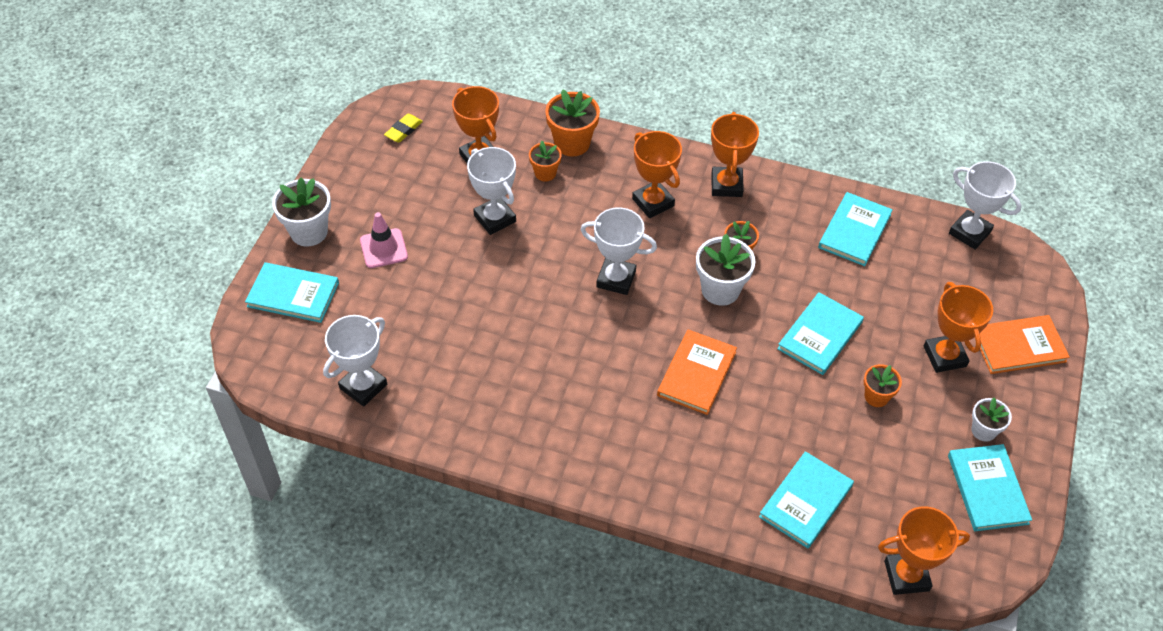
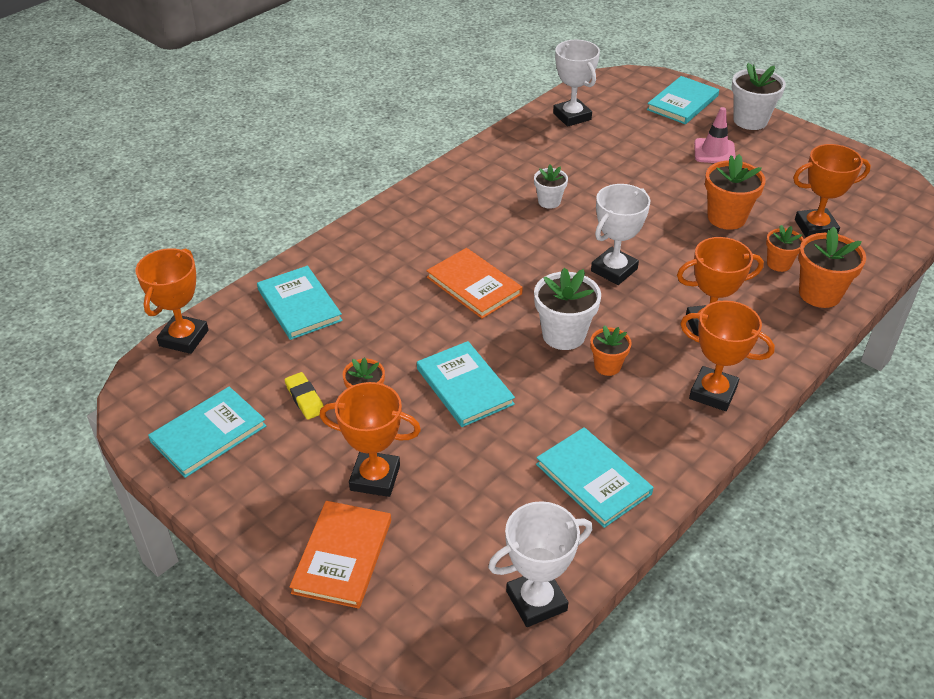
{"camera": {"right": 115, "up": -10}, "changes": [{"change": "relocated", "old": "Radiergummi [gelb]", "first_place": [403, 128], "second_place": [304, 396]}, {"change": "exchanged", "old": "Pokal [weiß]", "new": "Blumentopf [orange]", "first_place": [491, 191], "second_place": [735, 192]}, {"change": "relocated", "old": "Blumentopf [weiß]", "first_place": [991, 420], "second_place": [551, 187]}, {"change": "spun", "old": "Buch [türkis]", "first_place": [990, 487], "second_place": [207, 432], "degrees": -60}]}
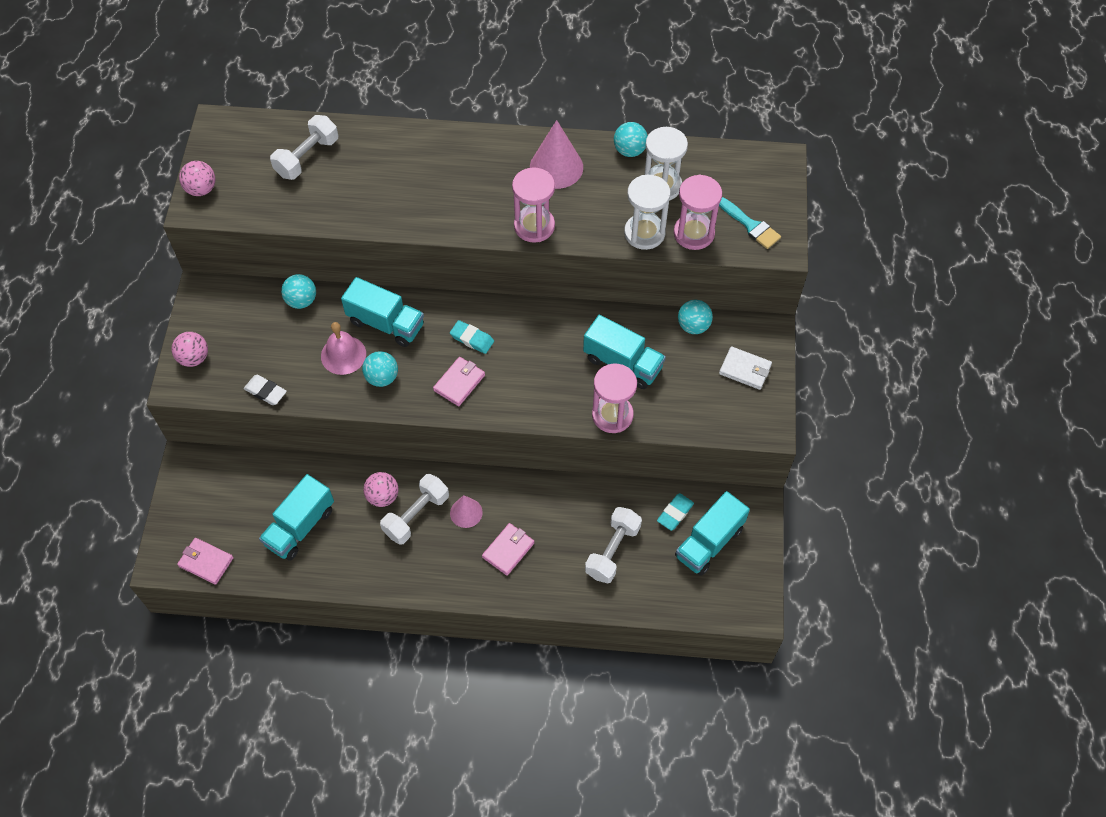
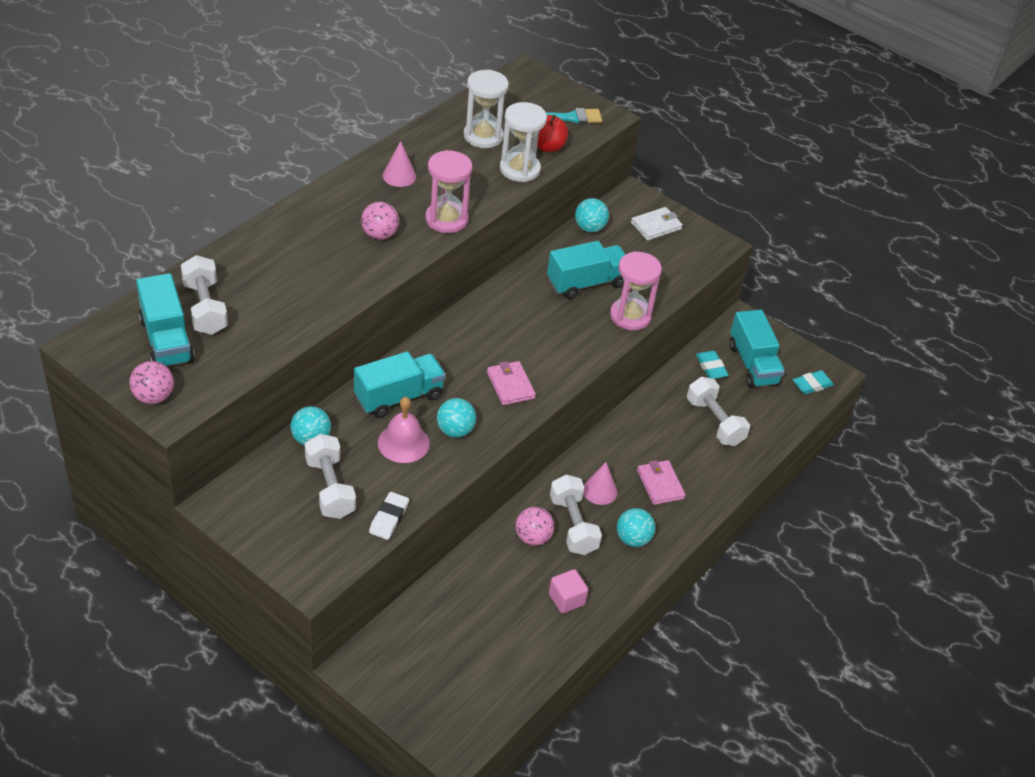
{"camera": {"right": -60, "up": -15}, "changes": [{"change": "size", "old": "Kegel [rosa]", "first_place": [556, 154], "second_place": [399, 164], "factor": 0.6}, {"change": "relocated", "old": "Ball [türkis]", "first_place": [631, 139], "second_place": [636, 527]}, {"change": "exchanged", "old": "Sanduhr [rosa]", "new": "Apfel [rot]", "first_place": [698, 212], "second_place": [552, 133]}, {"change": "relocated", "old": "Radiergummi [türkis]", "first_place": [472, 337], "second_place": [813, 382]}, {"change": "relocated", "old": "Ball [rosa]", "first_place": [190, 349], "second_place": [380, 221]}, {"change": "spun", "old": "Radiergummi [weiß]", "first_place": [265, 390], "second_place": [389, 516], "degrees": -45}, {"change": "relocated", "old": "Lastwagen [türkis]", "first_place": [296, 517], "second_place": [165, 320]}, {"change": "missing", "old": "Geldbörse [rosa]", "first_place": [205, 561]}, {"change": "appeared", "new": "Hantel [weiß]", "second_place": [330, 476]}, {"change": "appeared", "new": "Kubus [rosa]", "second_place": [568, 591]}]}
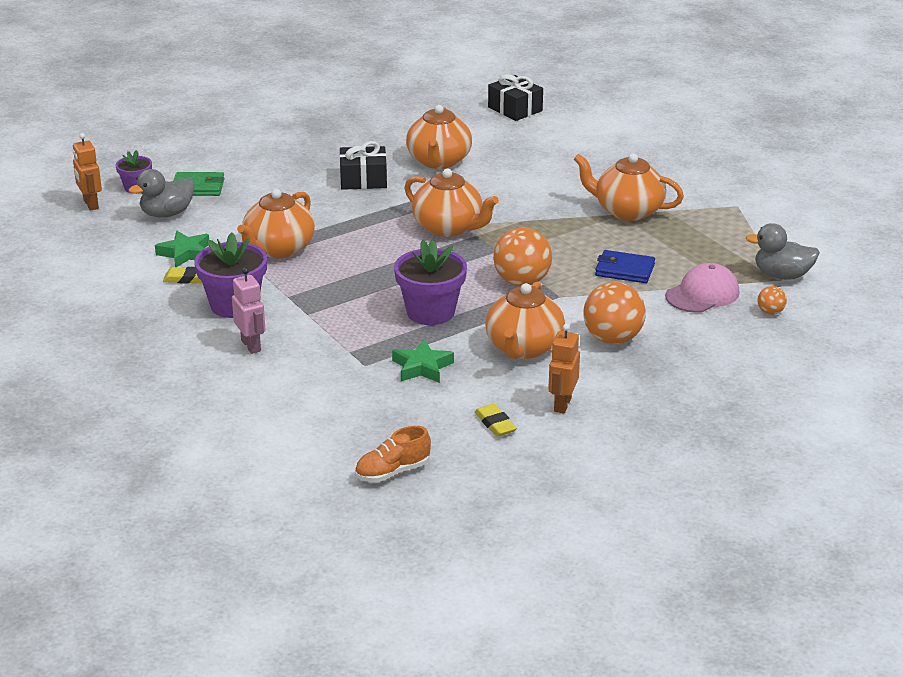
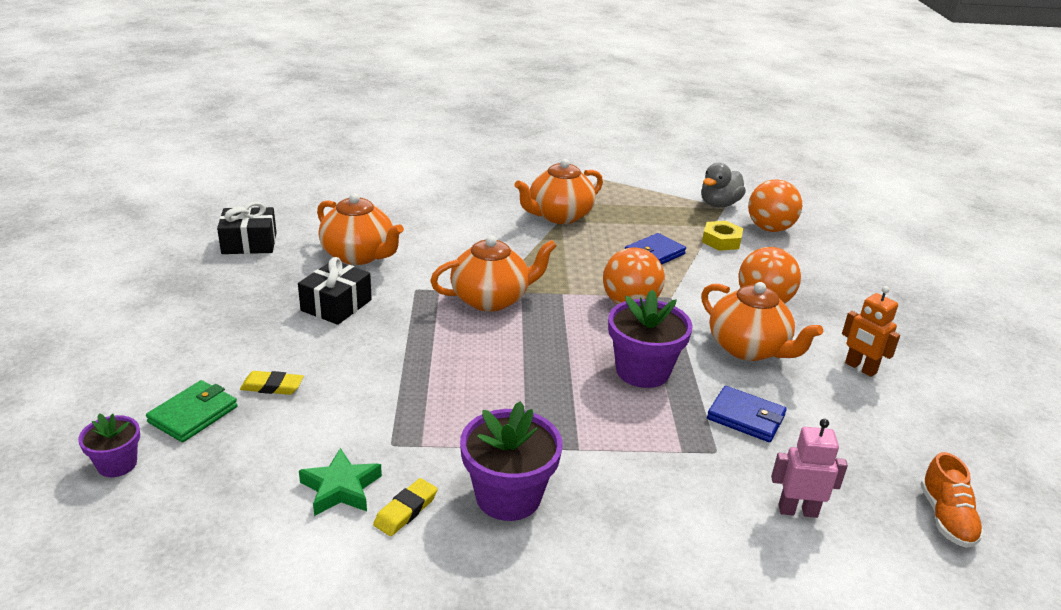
{"camera": {"right": -60, "up": 0}, "changes": [{"change": "relocated", "old": "Geschenk [schwarz]", "first_place": [515, 97], "second_place": [247, 228]}, {"change": "missing", "old": "Roboter [orange]", "first_place": [87, 172]}, {"change": "missing", "old": "Ente [grau]", "first_place": [162, 193]}, {"change": "missing", "old": "Teekanne [orange]", "first_place": [276, 224]}, {"change": "exchanged", "old": "Kappe [rosa]", "new": "Sechskantmutter [gelb]", "first_place": [702, 288], "second_place": [722, 236]}, {"change": "relocated", "old": "Roboter [rosa]", "first_place": [249, 311], "second_place": [809, 468]}, {"change": "size", "old": "Ball [orange]", "first_place": [772, 300], "second_place": [775, 205], "factor": 2.1}, {"change": "exchanged", "old": "Stern [grün]", "new": "Geldbörse [blau]", "first_place": [423, 361], "second_place": [747, 414]}, {"change": "relocated", "old": "Radiergummi [gelb]", "first_place": [496, 420], "second_place": [272, 383]}]}
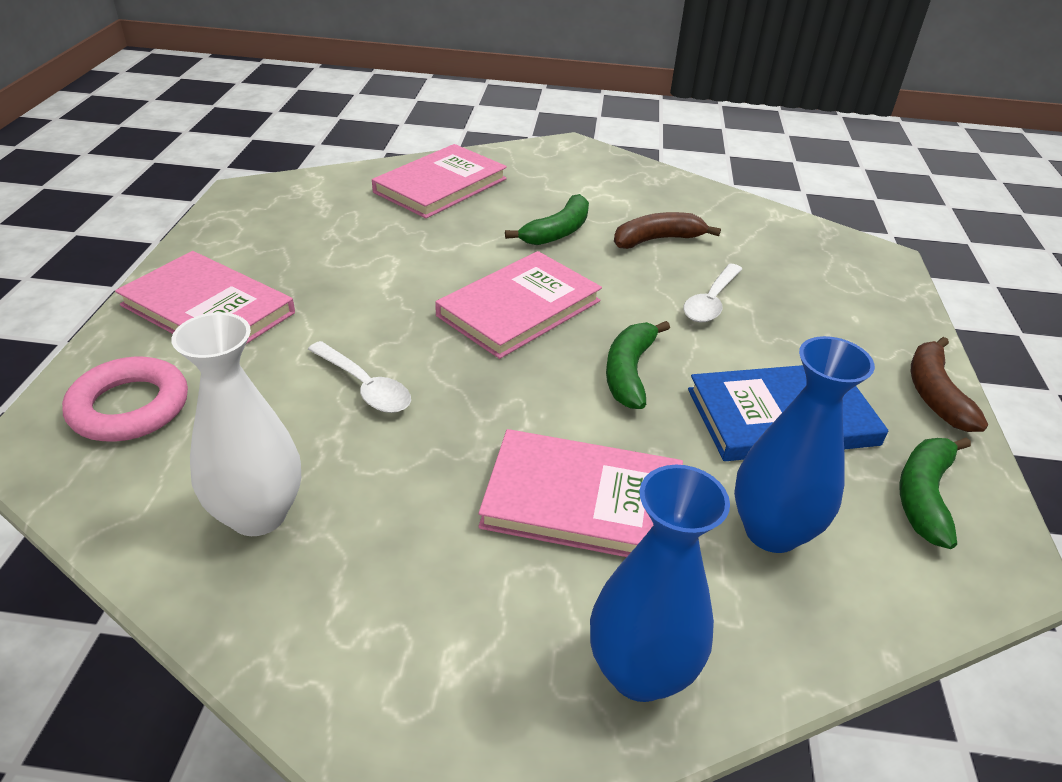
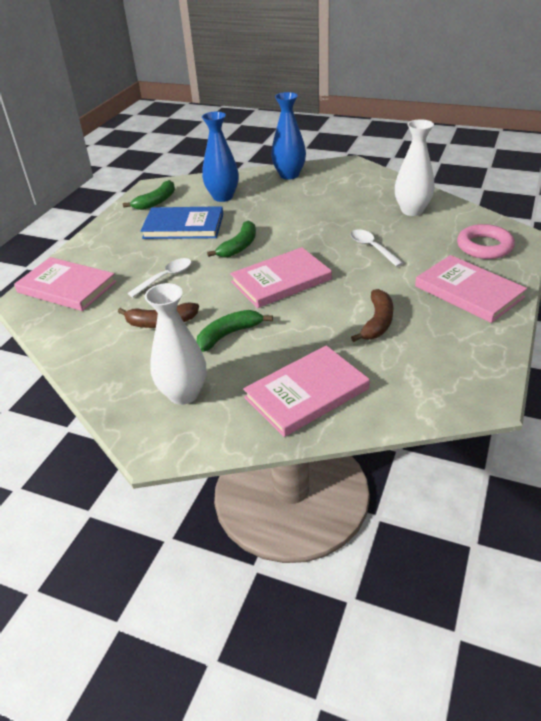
{"camera": {"right": -160, "up": 0}, "changes": [{"change": "relocated", "old": "Banane [braun]", "first_place": [949, 384], "second_place": [372, 315]}, {"change": "relocated", "old": "Buch [rosa]", "first_place": [580, 493], "second_place": [65, 284]}, {"change": "appeared", "new": "Vase [weiß]", "second_place": [175, 344]}]}
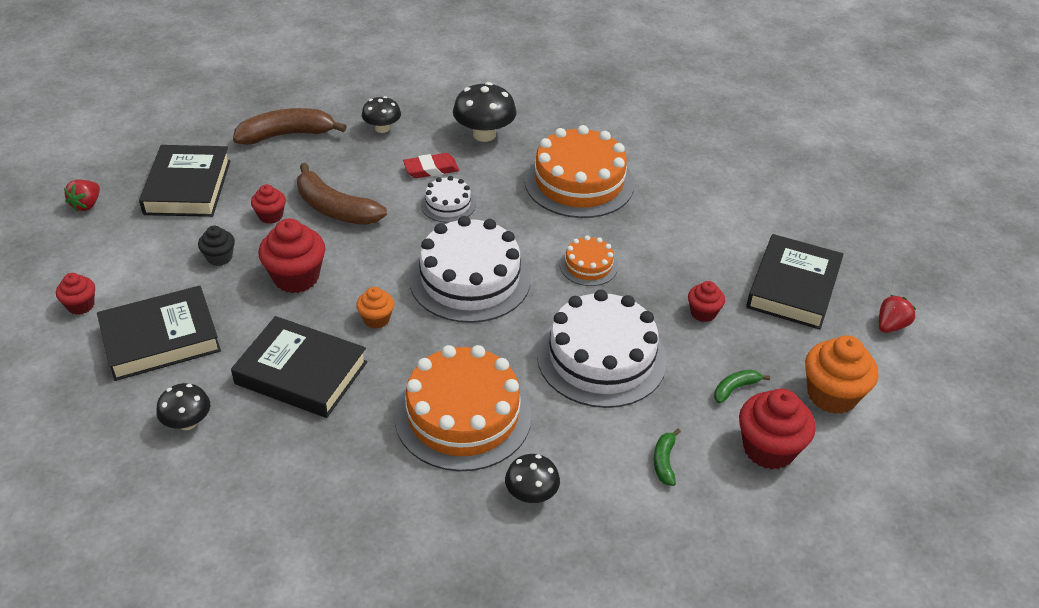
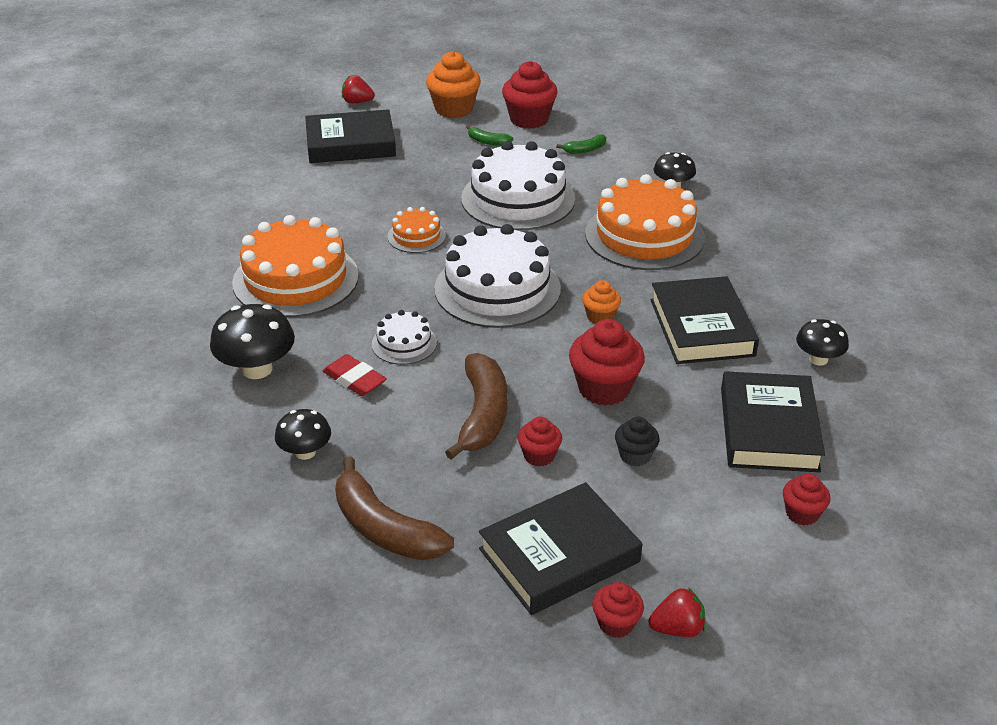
{"camera": {"right": -120, "up": -5}, "changes": [{"change": "relocated", "old": "Muffin [rot]", "first_place": [706, 301], "second_place": [618, 610]}, {"change": "spun", "old": "Buch [schwarz]", "first_place": [159, 333], "second_place": [773, 421], "degrees": 60}]}
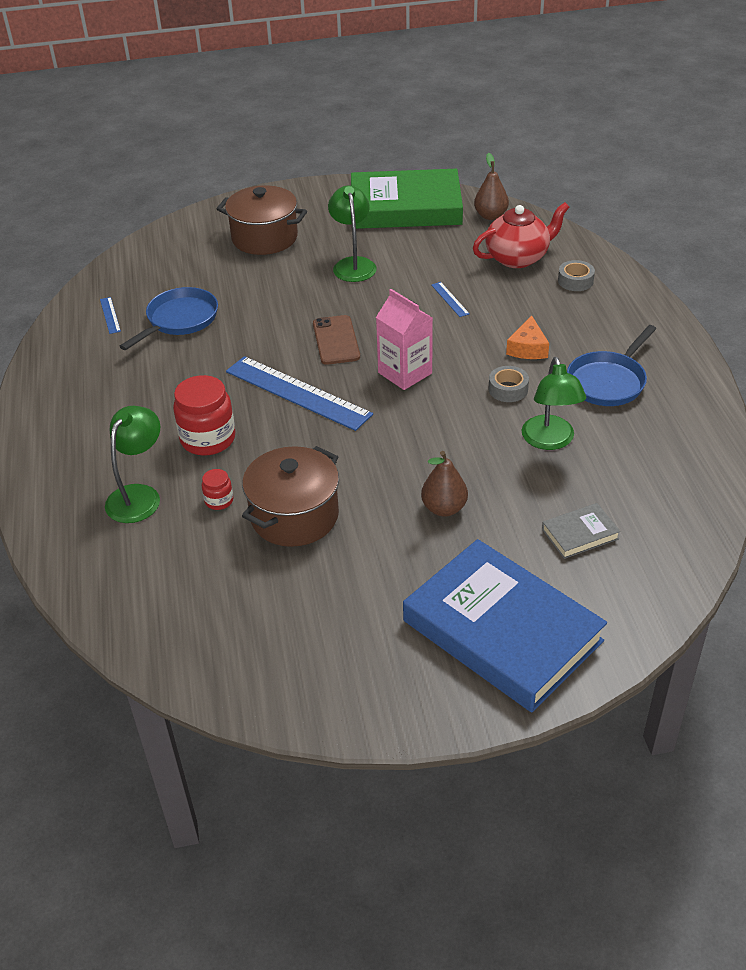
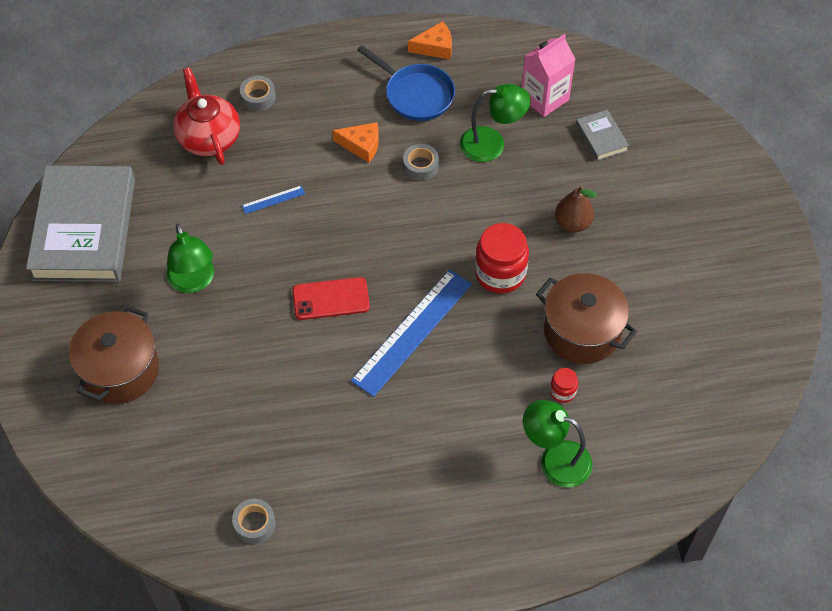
{"camera": {"right": -90, "up": 15}, "changes": [{"change": "missing", "old": "Birne [braun]", "first_place": [491, 186]}, {"change": "colour", "old": "Buch [grün]", "new": "Buch [grau]", "first_place": [407, 199], "second_place": [80, 224]}, {"change": "spun", "old": "Lampe [grün]", "first_place": [352, 234], "second_place": [190, 258], "degrees": -105}, {"change": "missing", "old": "Pfanne [blau]", "first_place": [168, 318]}, {"change": "relocated", "old": "Getränkekarton [rosa]", "first_place": [404, 339], "second_place": [549, 75]}, {"change": "exchanged", "old": "Lineal [blau]", "new": "Klebeband [grau]", "first_place": [110, 315], "second_place": [254, 521]}, {"change": "colour", "old": "Handy [braun]", "new": "Handy [rot]", "first_place": [336, 340], "second_place": [331, 298]}, {"change": "relocated", "old": "Einmachglas [rot]", "first_place": [204, 415], "second_place": [502, 258]}, {"change": "missing", "old": "Buch [blau]", "first_place": [505, 625]}, {"change": "appeared", "new": "Käse [orange]", "second_place": [430, 40]}]}
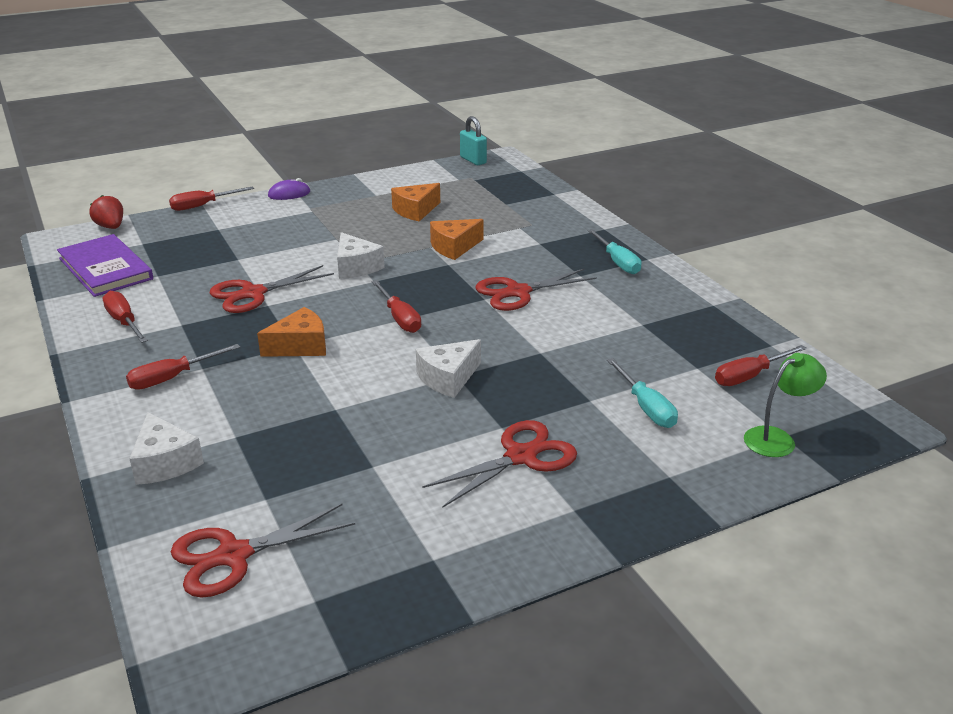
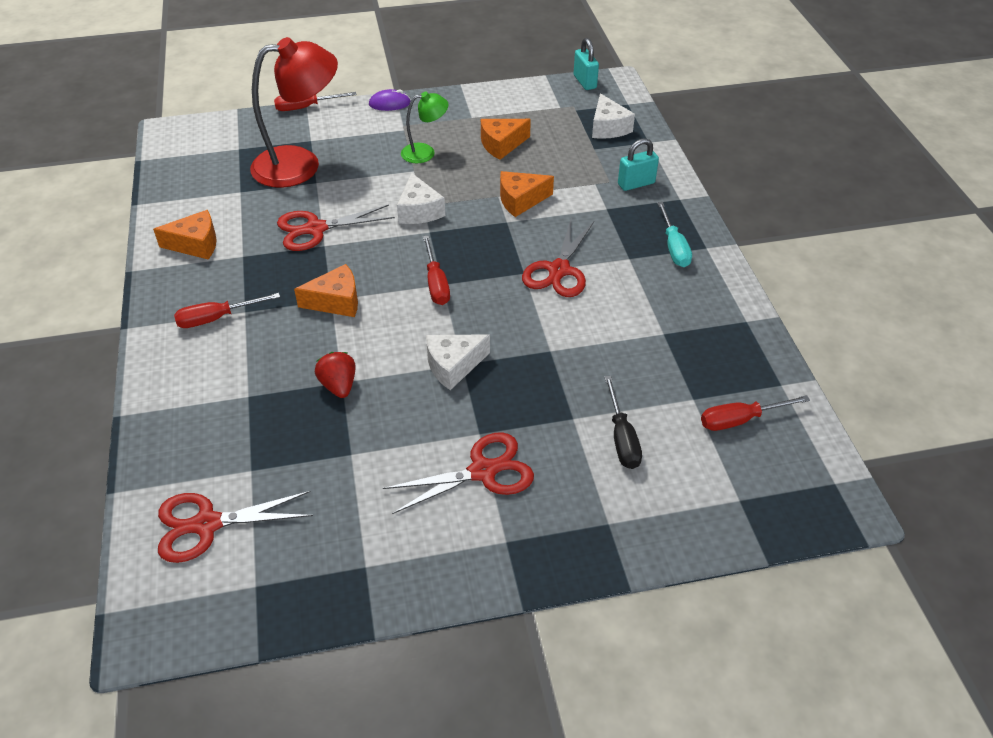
{"camera": {"right": 15, "up": 15}, "changes": [{"change": "relocated", "old": "Erdbeere [rot]", "first_place": [106, 212], "second_place": [335, 375]}, {"change": "missing", "old": "Buch [lila]", "first_place": [105, 265]}, {"change": "spun", "old": "Schere [rot]", "first_place": [536, 290], "second_place": [558, 257], "degrees": -60}, {"change": "exchanged", "old": "Schraubenzieher [rot]", "new": "Käse [orange]", "first_place": [125, 317], "second_place": [185, 235]}, {"change": "relocated", "old": "Lampe [grün]", "first_place": [785, 405], "second_place": [425, 127]}, {"change": "colour", "old": "Schraubenzieher [türkis]", "new": "Schraubenzieher [schwarz]", "first_place": [642, 393], "second_place": [623, 422]}, {"change": "relocated", "old": "Käse [weiß]", "first_place": [167, 448], "second_place": [613, 116]}, {"change": "appeared", "new": "Lampe [rot]", "second_place": [294, 112]}, {"change": "appeared", "new": "Vorhängeschloss [türkis]", "second_place": [638, 164]}]}
